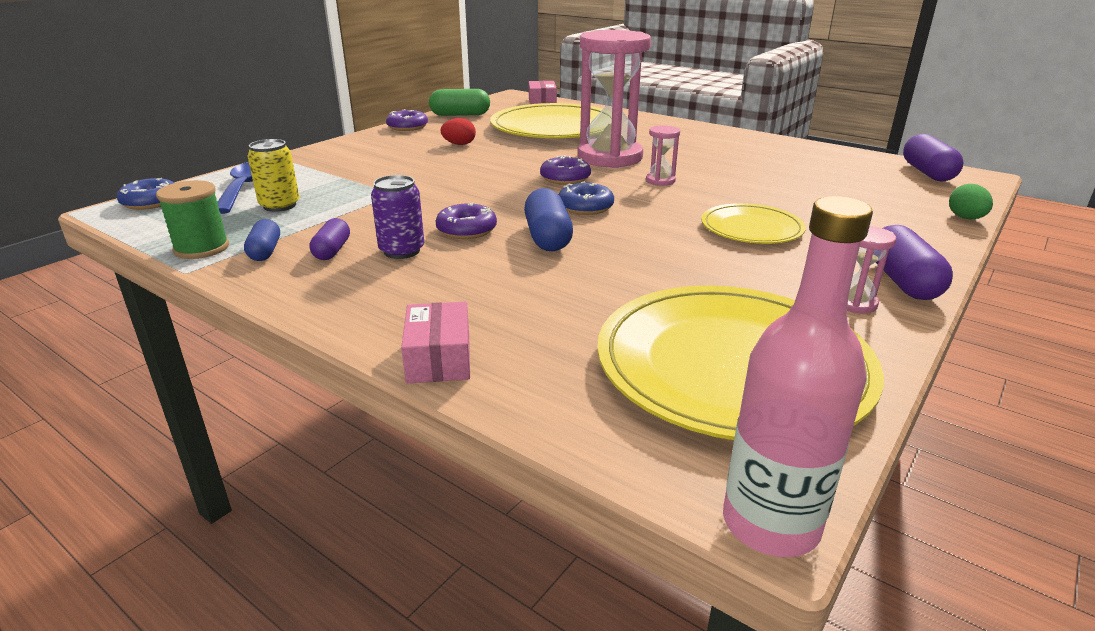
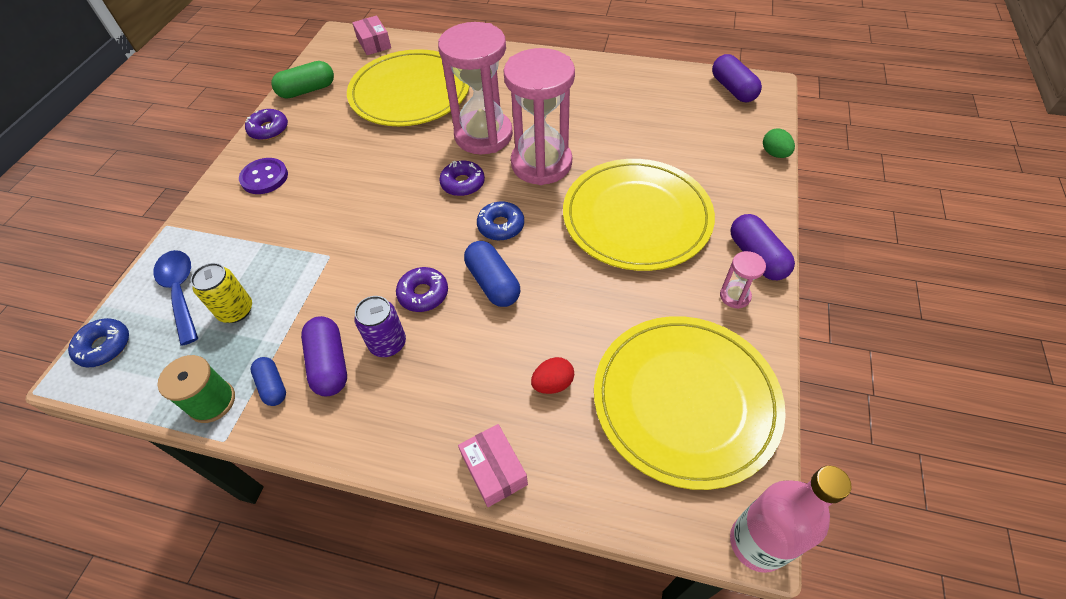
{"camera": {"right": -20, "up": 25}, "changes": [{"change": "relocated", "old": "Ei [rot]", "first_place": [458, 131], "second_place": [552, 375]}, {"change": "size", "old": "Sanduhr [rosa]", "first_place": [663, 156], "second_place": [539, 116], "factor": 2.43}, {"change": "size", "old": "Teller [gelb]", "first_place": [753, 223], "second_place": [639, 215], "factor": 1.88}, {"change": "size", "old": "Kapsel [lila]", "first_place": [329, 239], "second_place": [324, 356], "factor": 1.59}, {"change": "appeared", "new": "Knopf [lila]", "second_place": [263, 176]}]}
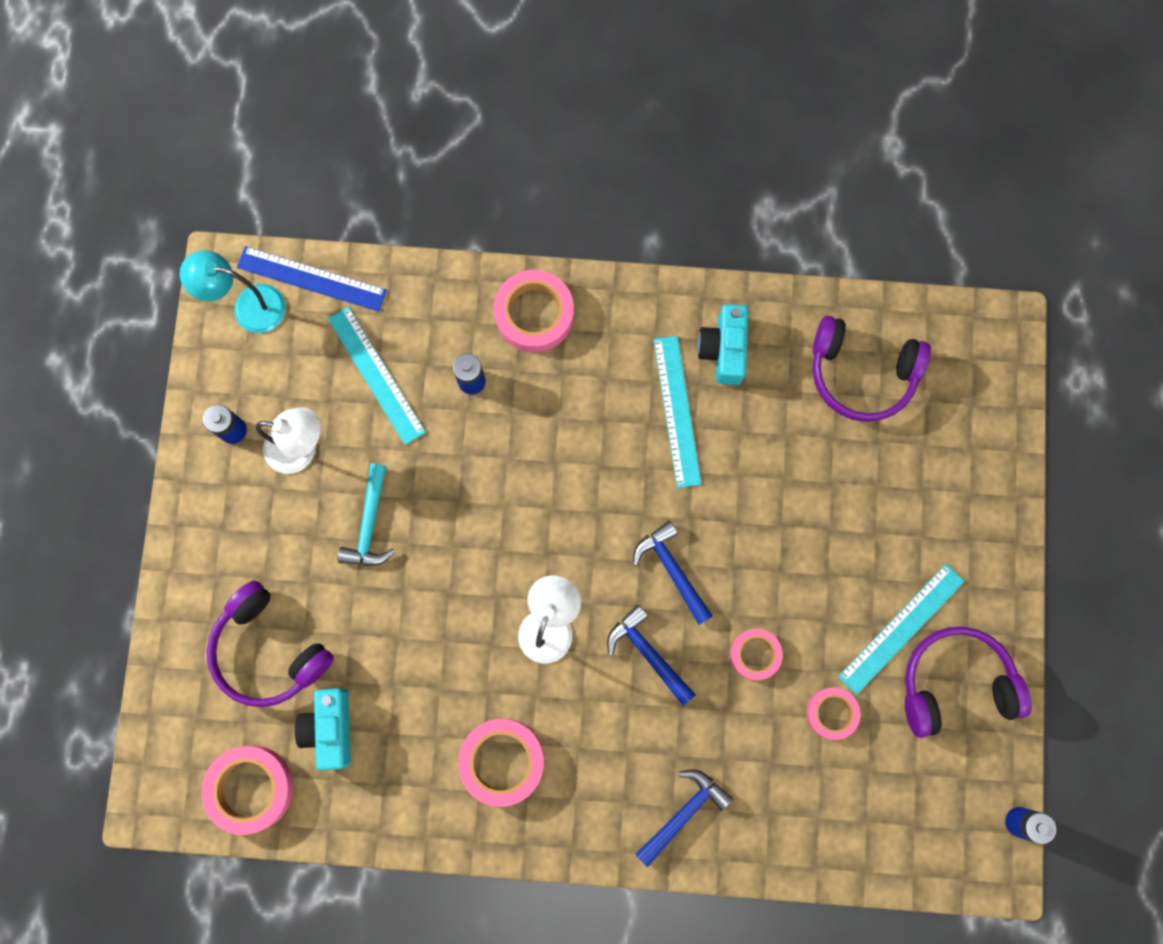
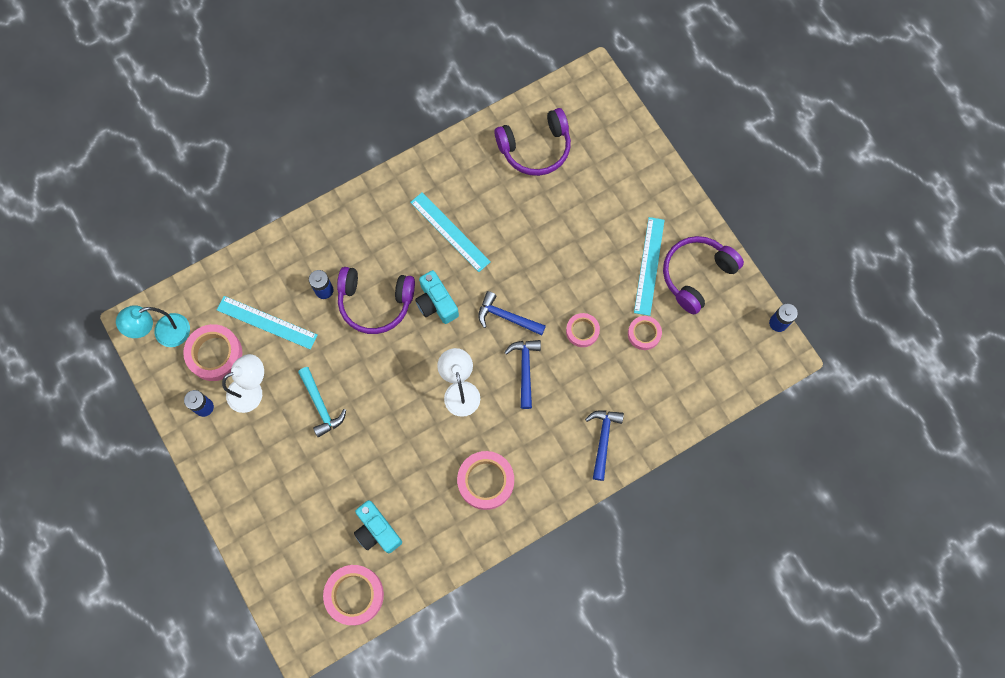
{"camera": {"right": -35, "up": -5}, "changes": [{"change": "missing", "old": "Lineal [blau]", "first_place": [312, 279]}, {"change": "relocated", "old": "Klebeband [rosa]", "first_place": [534, 311], "second_place": [212, 352]}, {"change": "relocated", "old": "Kamera [türkis]", "first_place": [722, 344], "second_place": [437, 297]}, {"change": "relocated", "old": "Kopfhörer [lila]", "first_place": [270, 643], "second_place": [376, 300]}, {"change": "spun", "old": "Hammer [blau]", "first_place": [651, 655], "second_place": [522, 374], "degrees": 75}]}
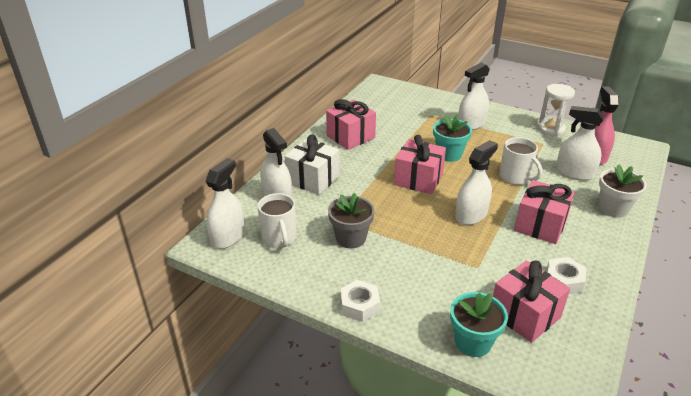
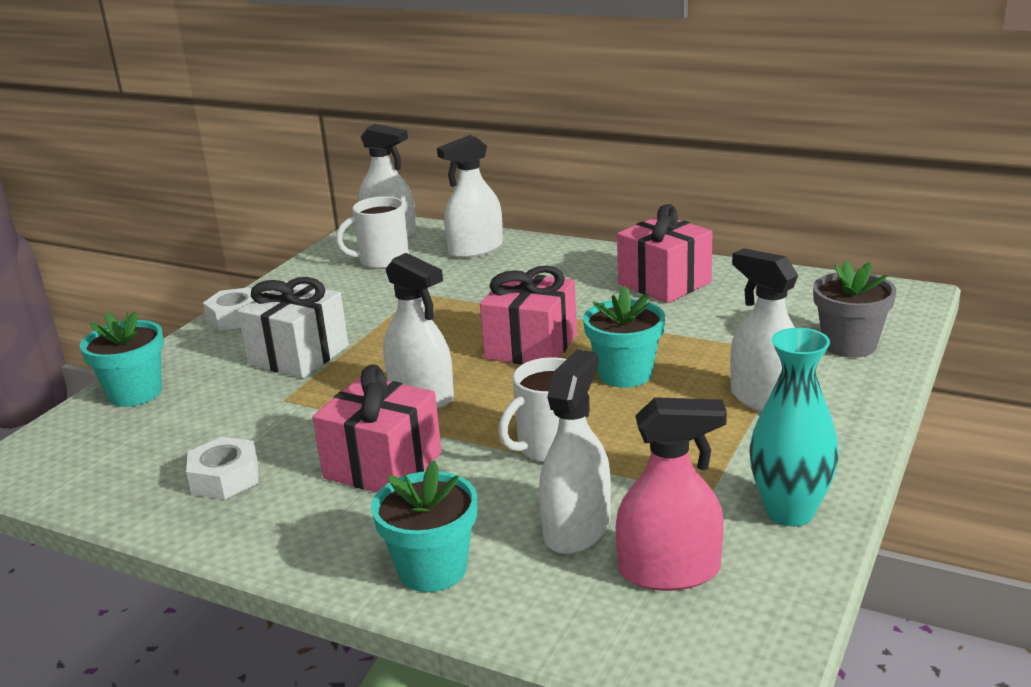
{"camera": {"right": 90, "up": -10}, "changes": [{"change": "exchanged", "old": "Sanduhr [weiß]", "new": "Vase [türkis]", "first_place": [556, 110], "second_place": [794, 427]}, {"change": "relocated", "old": "Geschenk [weiß]", "first_place": [312, 164], "second_place": [293, 327]}, {"change": "colour", "old": "Blumentopf [weiß]", "new": "Blumentopf [türkis]", "first_place": [623, 190], "second_place": [424, 526]}, {"change": "relocated", "old": "Blumentopf [grau]", "first_place": [351, 220], "second_place": [854, 309]}, {"change": "missing", "old": "Geschenk [rosa]", "first_place": [531, 302]}]}
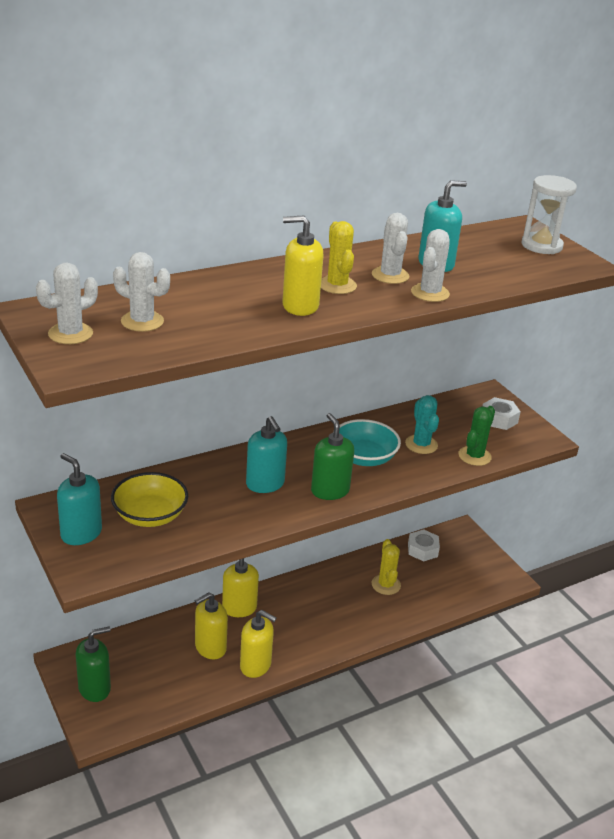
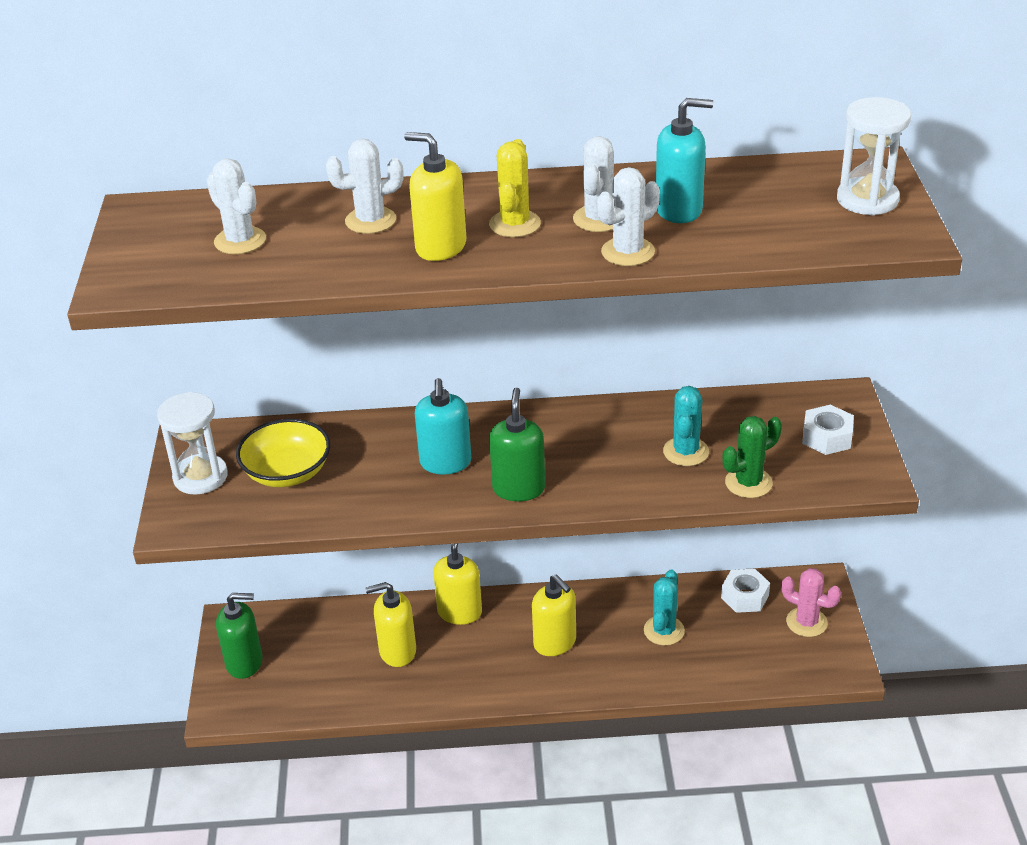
{"camera": {"right": 30, "up": 5}, "changes": [{"change": "relocated", "old": "Kaktus [weiß]", "first_place": [67, 303], "second_place": [365, 186]}, {"change": "missing", "old": "Schüssel [türkis]", "first_place": [367, 442]}, {"change": "exchanged", "old": "Seifenspender [türkis]", "new": "Sanduhr [weiß]", "first_place": [79, 499], "second_place": [192, 443]}, {"change": "colour", "old": "Kaktus [gelb]", "new": "Kaktus [türkis]", "first_place": [386, 567], "second_place": [664, 607]}, {"change": "relocated", "old": "Seifenspender [gelb]", "first_place": [258, 644], "second_place": [554, 615]}, {"change": "appeared", "new": "Kaktus [rosa]", "second_place": [811, 602]}]}
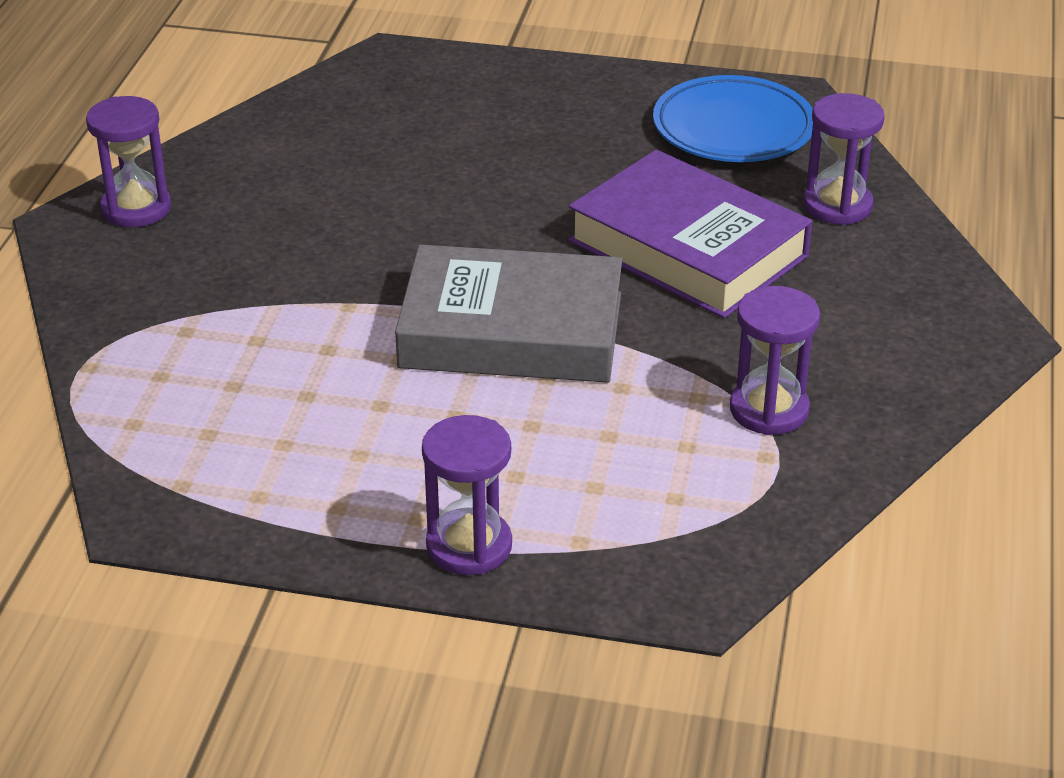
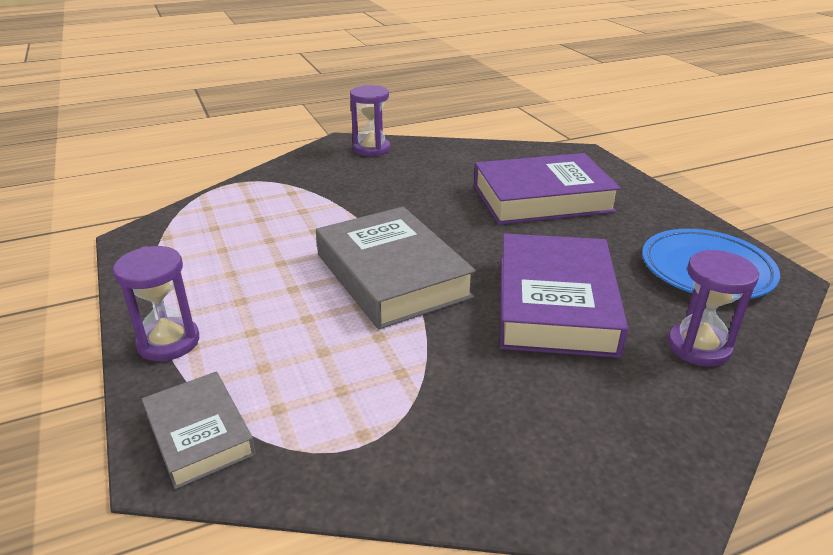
{"camera": {"right": 55, "up": -5}, "changes": [{"change": "missing", "old": "Sanduhr [lila]", "first_place": [775, 360]}, {"change": "appeared", "new": "Buch [lila]", "second_place": [547, 189]}, {"change": "appeared", "new": "Buch [grau]", "second_place": [199, 430]}]}
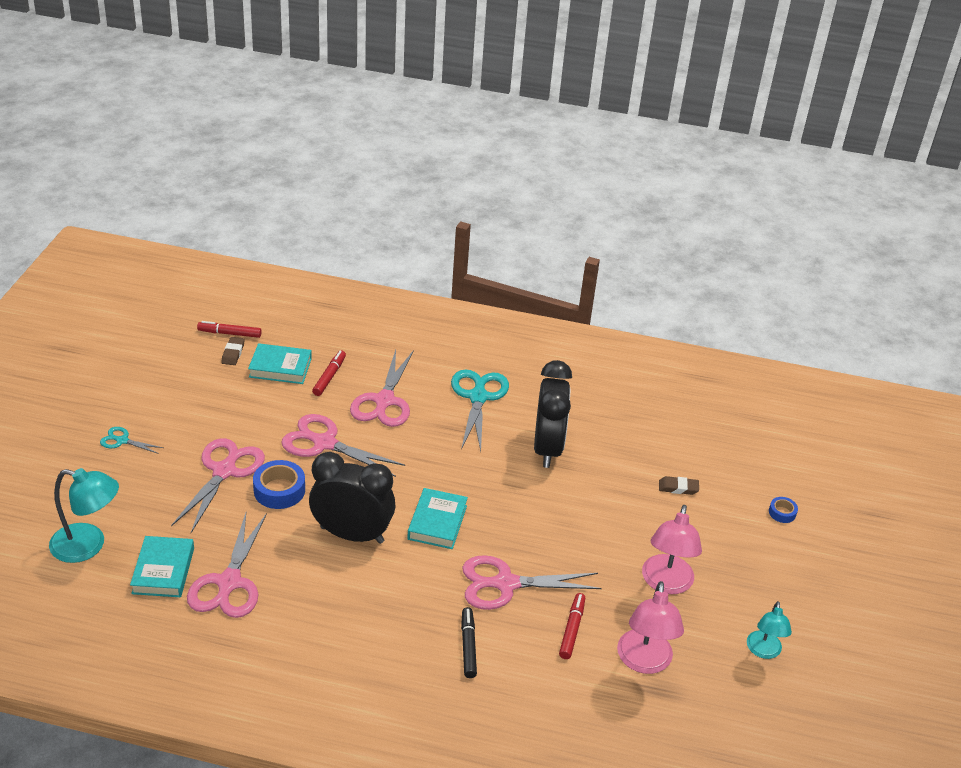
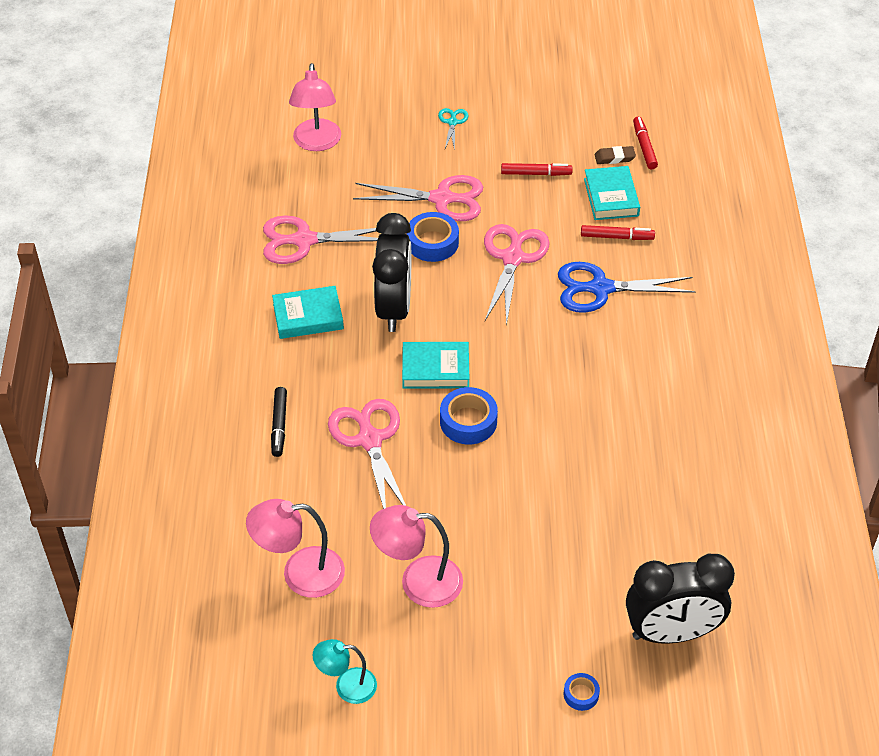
{"camera": {"right": 80, "up": 10}, "changes": [{"change": "colour", "old": "Schere [rosa]", "new": "Schere [blau]", "first_place": [382, 388], "second_place": [626, 287]}, {"change": "relocated", "old": "Wecker [schwarz]", "first_place": [553, 414], "second_place": [680, 599]}, {"change": "missing", "old": "Schere [türkis]", "first_place": [480, 410]}, {"change": "colour", "old": "Lampe [türkis]", "new": "Lampe [rosa]", "first_place": [84, 515], "second_place": [315, 107]}, {"change": "missing", "old": "Radiergummi [braun]", "first_place": [679, 485]}, {"change": "relocated", "old": "Buch [türkis]", "first_place": [162, 566], "second_place": [308, 312]}, {"change": "relocated", "old": "Filzstift [rot]", "first_place": [572, 626], "second_place": [537, 169]}, {"change": "spun", "old": "Filzstift [schwarz]", "first_place": [469, 642], "second_place": [279, 422], "degrees": 105}, {"change": "appeared", "new": "Klebeband [blau]", "second_place": [469, 415]}]}
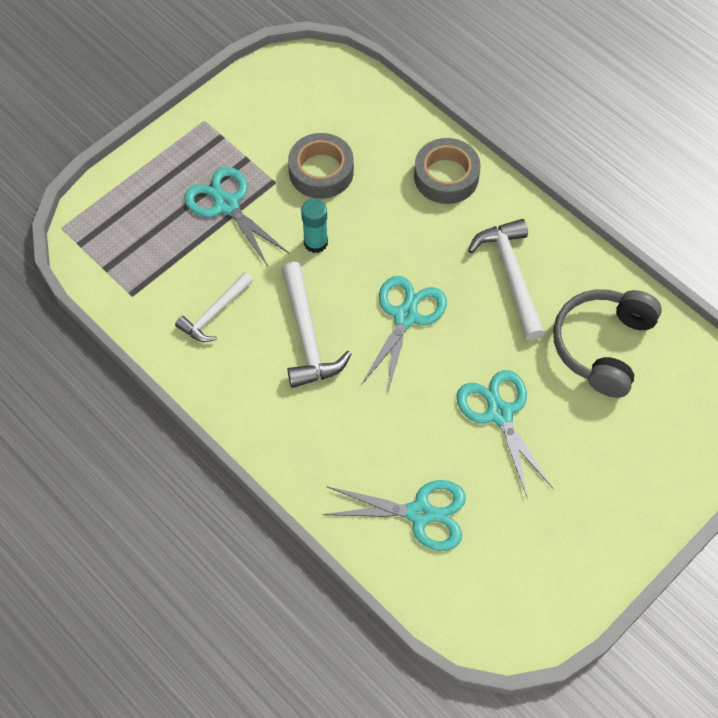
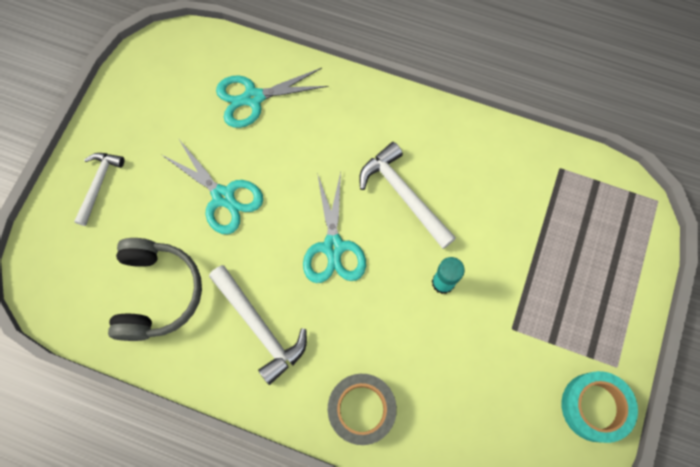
{"camera": {"right": 155, "up": 10}, "changes": [{"change": "missing", "old": "Klebeband [grau]", "first_place": [321, 166]}, {"change": "missing", "old": "Schere [türkis]", "first_place": [236, 216]}, {"change": "relocated", "old": "Hammer [weiß]", "first_place": [214, 307], "second_place": [99, 189]}, {"change": "appeared", "new": "Klebeband [türkis]", "second_place": [599, 407]}]}
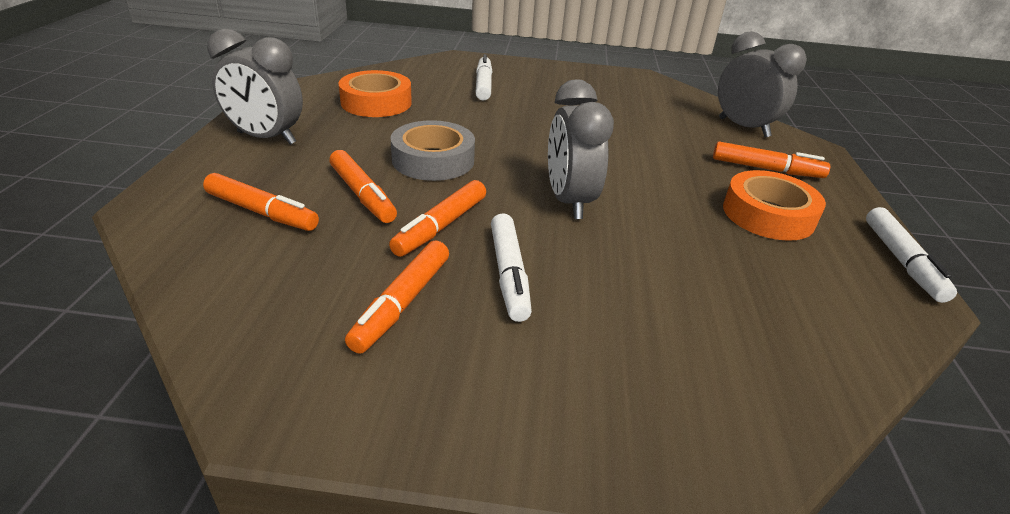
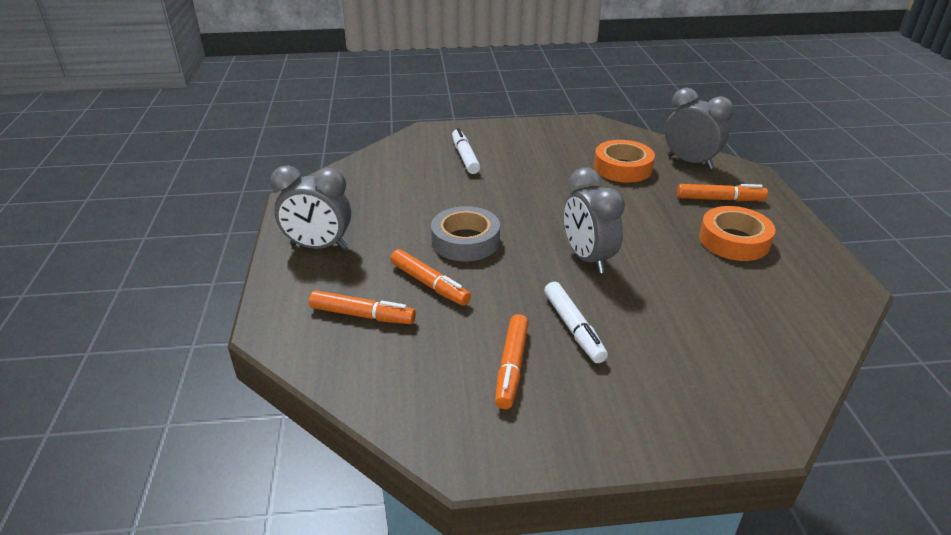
{"camera": {"right": -10, "up": 0}, "changes": [{"change": "relocated", "old": "Klebeband [orange]", "first_place": [375, 93], "second_place": [624, 161]}, {"change": "missing", "old": "Filzstift [orange]", "first_place": [437, 218]}, {"change": "missing", "old": "Filzstift [weiß]", "first_place": [911, 255]}]}
